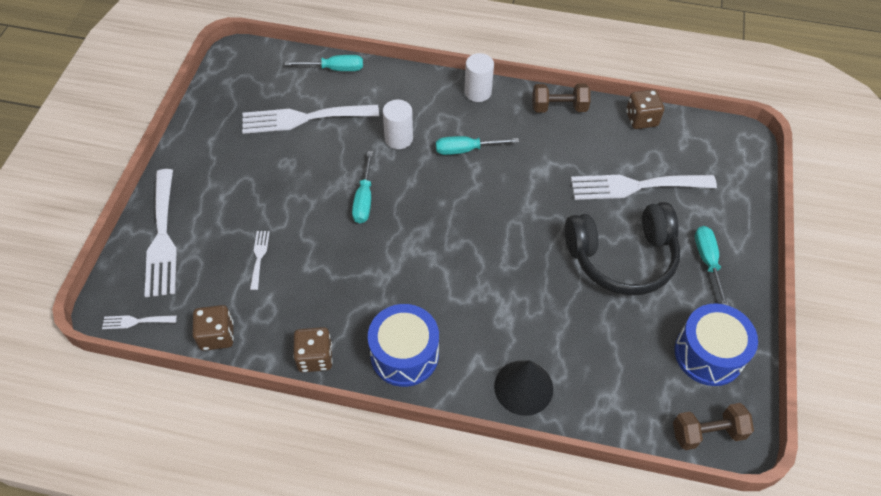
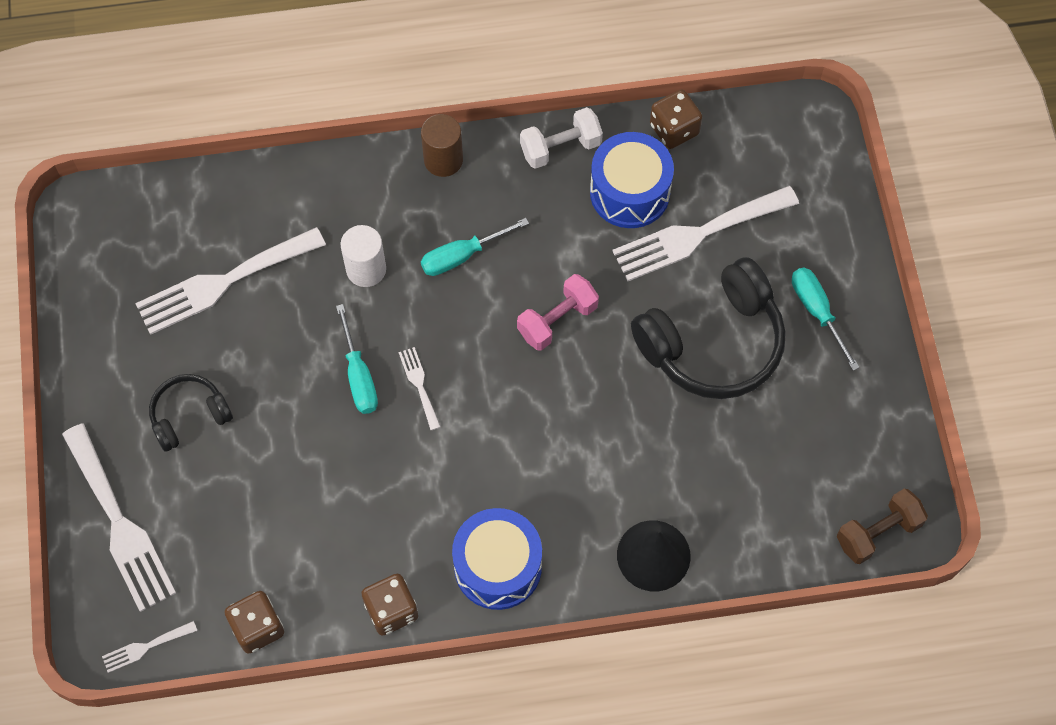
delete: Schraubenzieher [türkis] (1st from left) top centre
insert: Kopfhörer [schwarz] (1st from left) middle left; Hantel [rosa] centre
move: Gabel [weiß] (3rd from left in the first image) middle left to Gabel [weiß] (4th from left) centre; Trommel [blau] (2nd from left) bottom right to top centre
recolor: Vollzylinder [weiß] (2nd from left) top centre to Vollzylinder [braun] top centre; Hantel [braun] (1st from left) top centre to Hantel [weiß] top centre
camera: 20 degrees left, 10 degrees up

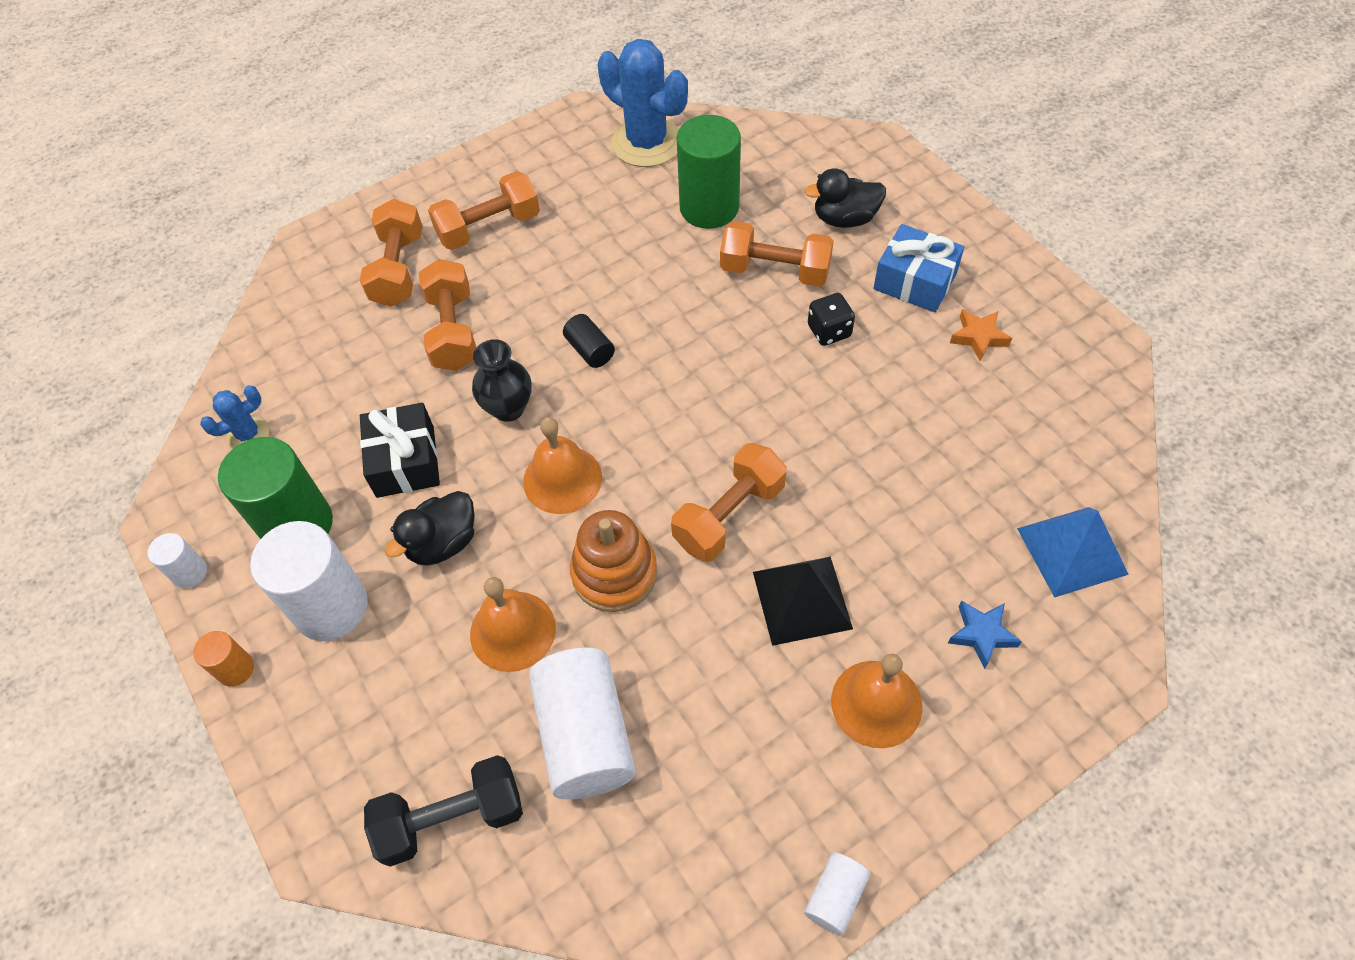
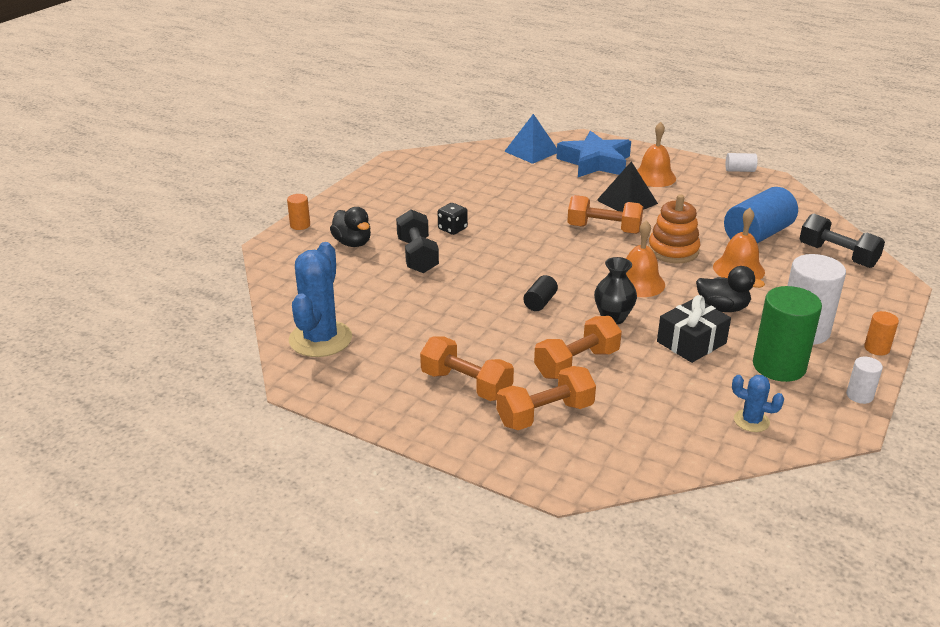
delete: Vollzylinder [grün] (2nd from left) top centre; Geschenk [blau] top right; Stern [orange] middle right
insert: Vollzylinder [orange] (1st from left) middle left
recolor: Vollzylinder [weiß] (3rd from left) bottom centre to Vollzylinder [blau] middle right; Hantel [orange] (5th from left) top centre to Hantel [schwarz] (1st from left) centre
resize: Stern [blau] middle right = top centre x2.27
camera: 120 degrees left, 25 degrees down

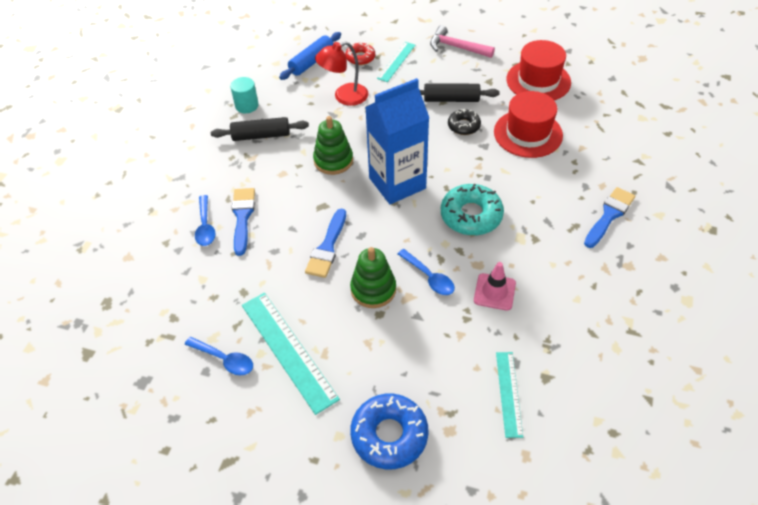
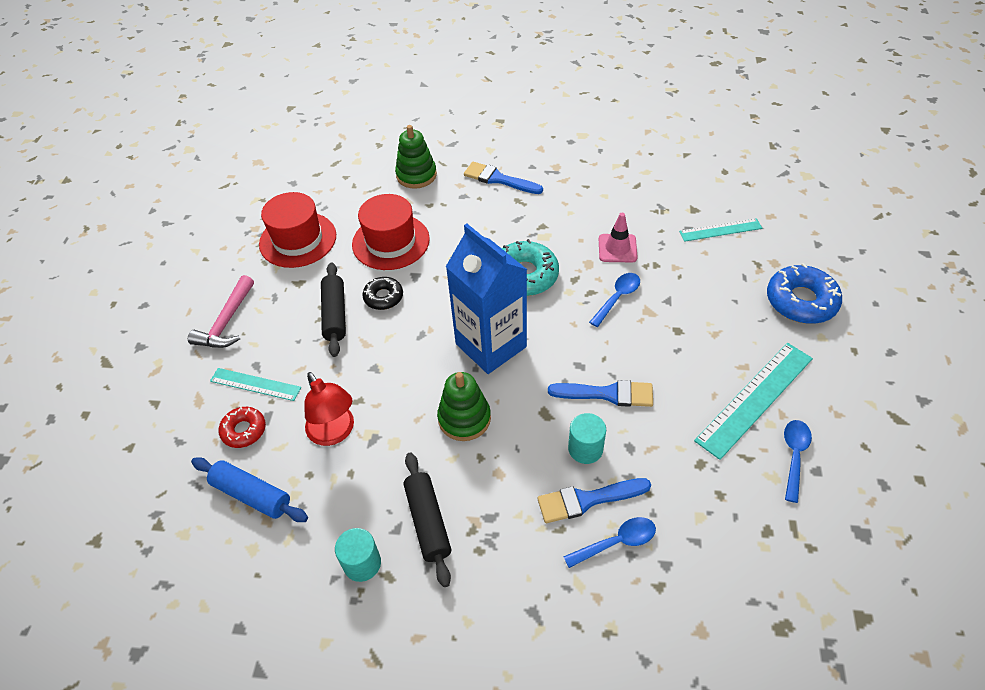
insert: Vollzylinder [türkis] (2nd from left) centre
move: Stapelspielzeug [grün] (2nd from left in the first image) centre to Stapelspielzeug [grün] (1st from left) top centre
camera: 100 degrees left, 0 degrees up

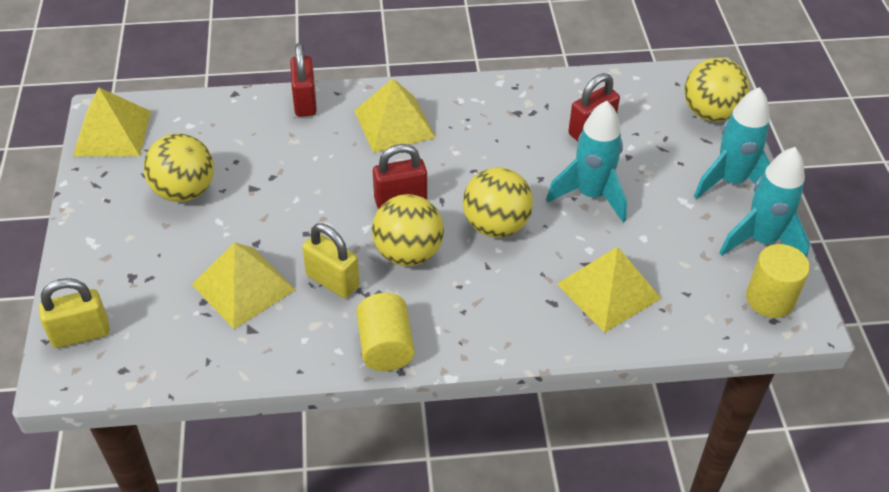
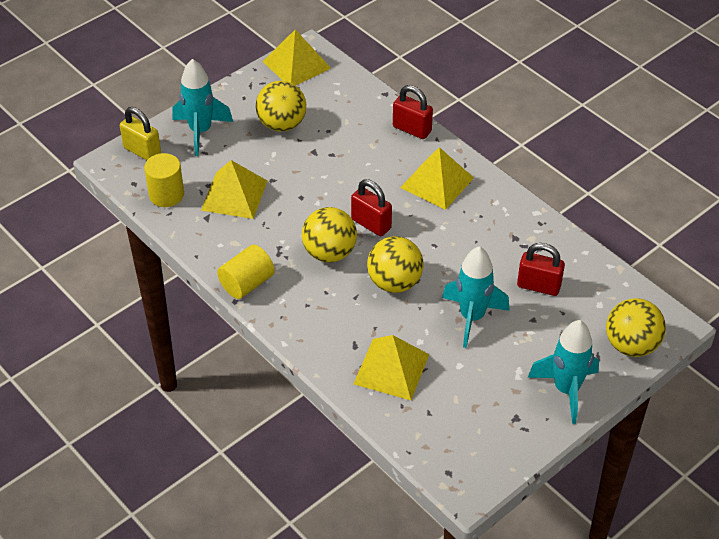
delete: Vorhängeschloss [gelb] (2nd from left) centre
move: Rakete [türkis] (3rd from left in the first image) middle right to Rakete [türkis] (1st from left) top left; Vollzylinder [gelb] (2nd from left in the first image) middle right to Vollzylinder [gelb] (1st from left) middle left
rotate: Vorhängeschloss [rot] (1st from left in the first image) top centre = top centre 75 degrees clockwise
camera: 55 degrees right, 0 degrees up

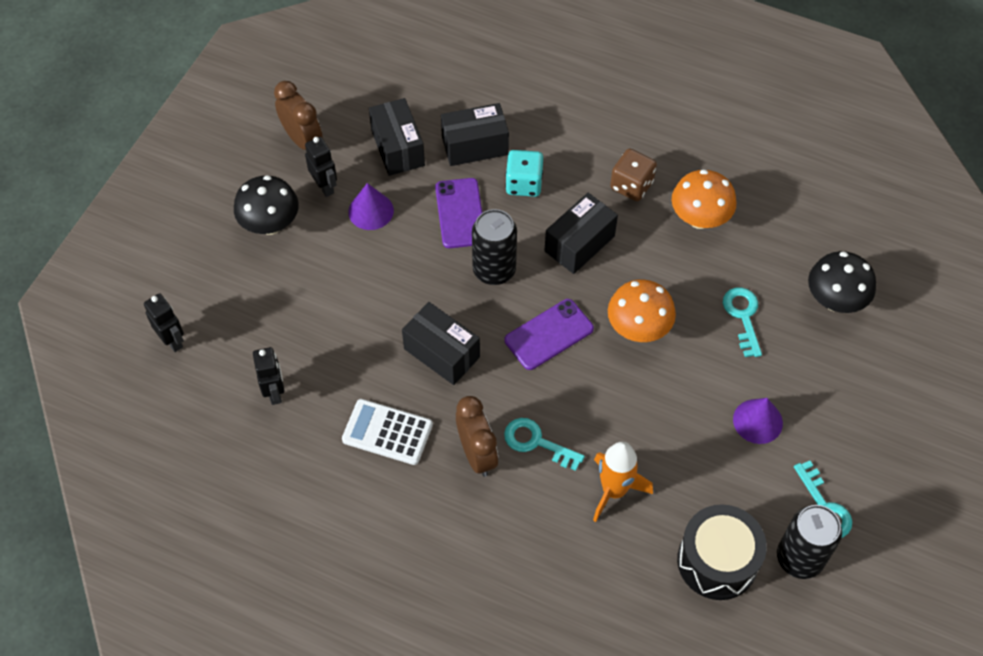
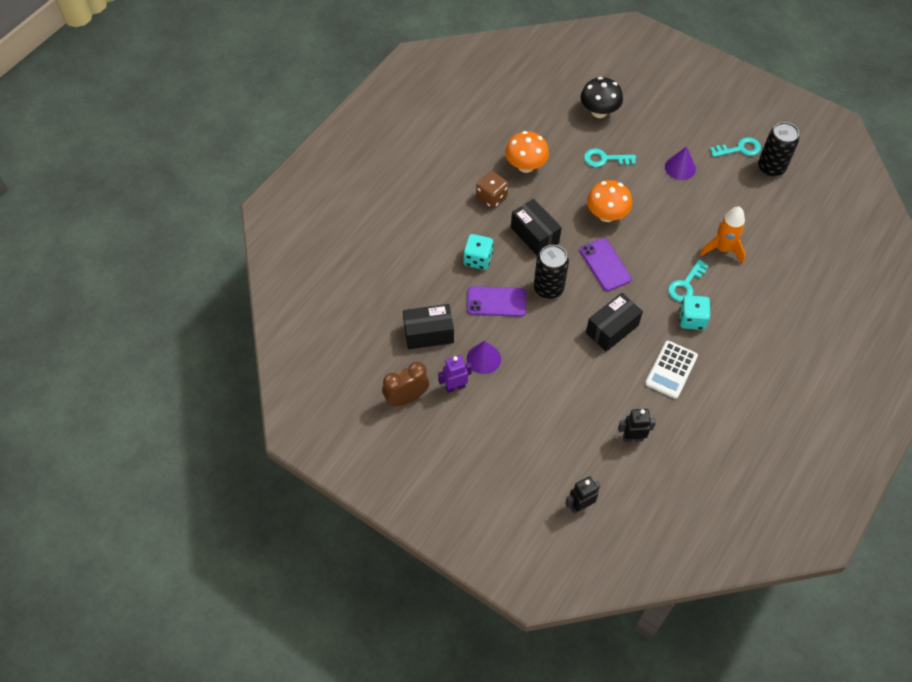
delete: Pilz [schwarz] (1st from left) top left; Schachtel [schwarz] (3rd from left) top centre; Trommel [schwarz] bottom right
replace: Wecker [braun] (2nd from left) centre to Spielwürfel [türkis] (2nd from left) middle right
recolor: Roboter [schwarz] (3rd from left) top left to Roboter [lila] centre
camera: 80 degrees left, 0 degrees up

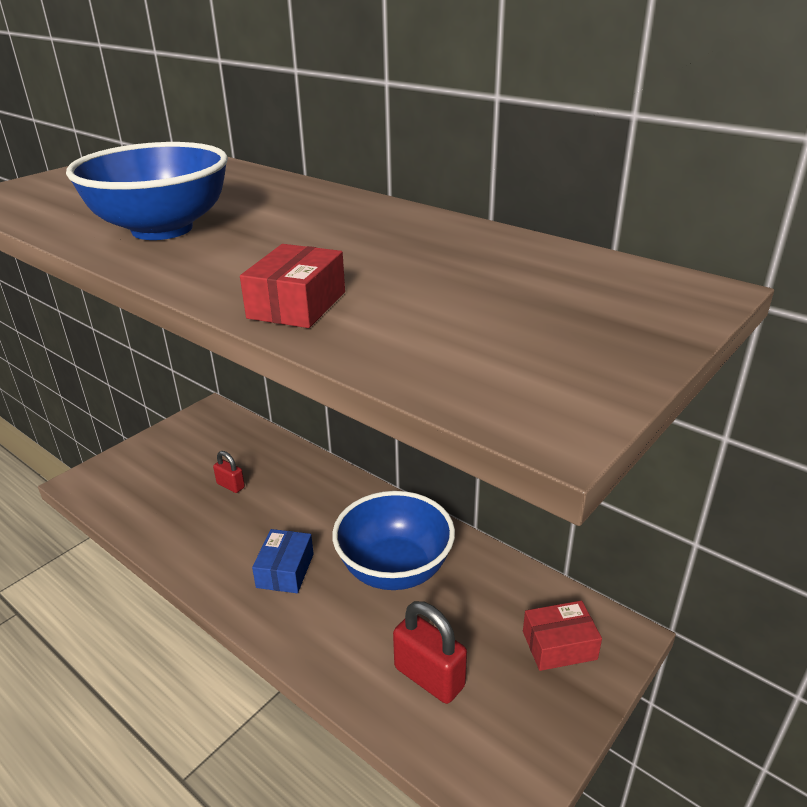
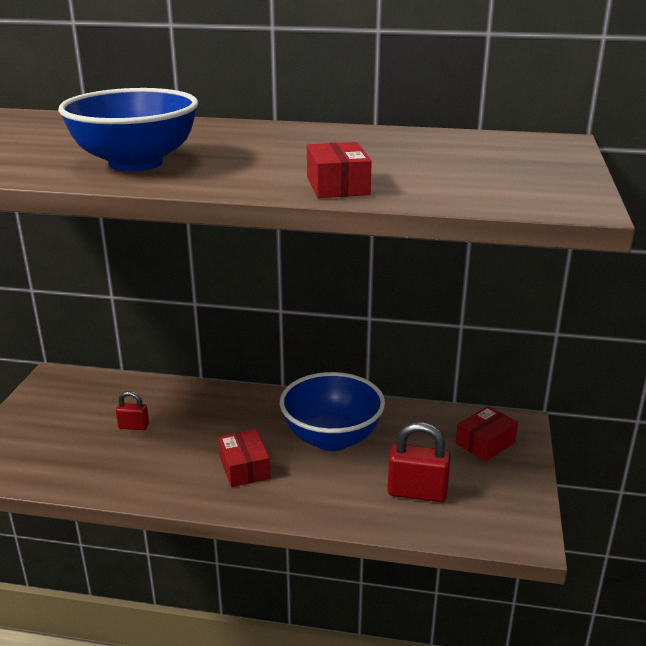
recolor: Schachtel [blau] bottom centre to Schachtel [rot] (1st from left) bottom centre
camera: 30 degrees left, 5 degrees down

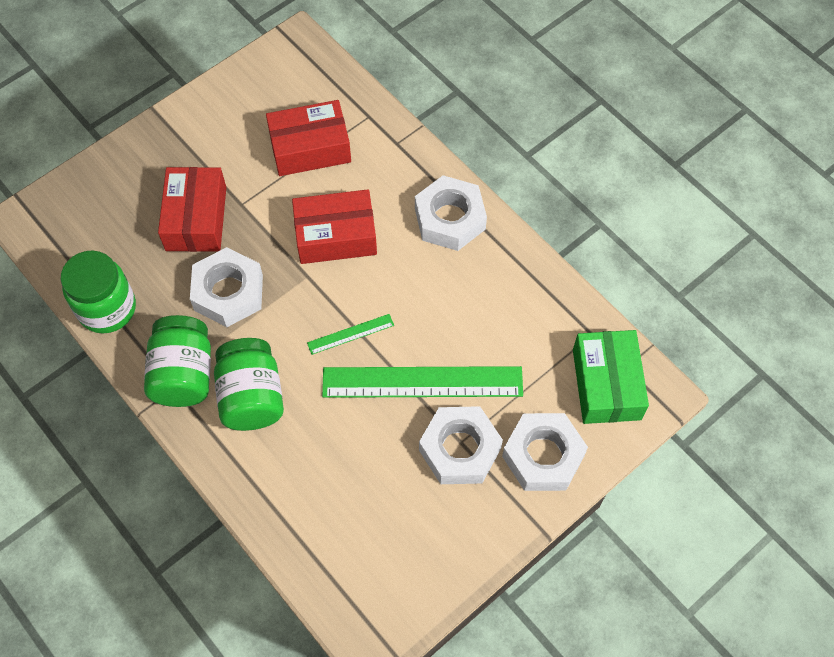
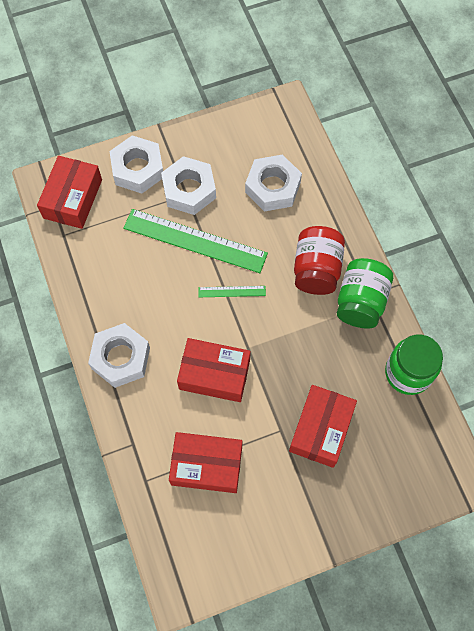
move: Sechskantmutter [weiß] (1st from left in the first image) middle left to Sechskantmutter [weiß] (4th from left) top centre
recolor: Einmachglas [grün] (3rd from left) middle left to Einmachglas [rot] middle right; Schachtel [grün] middle right to Schachtel [rot] (1st from left) top left
camera: 160 degrees left, 5 degrees up

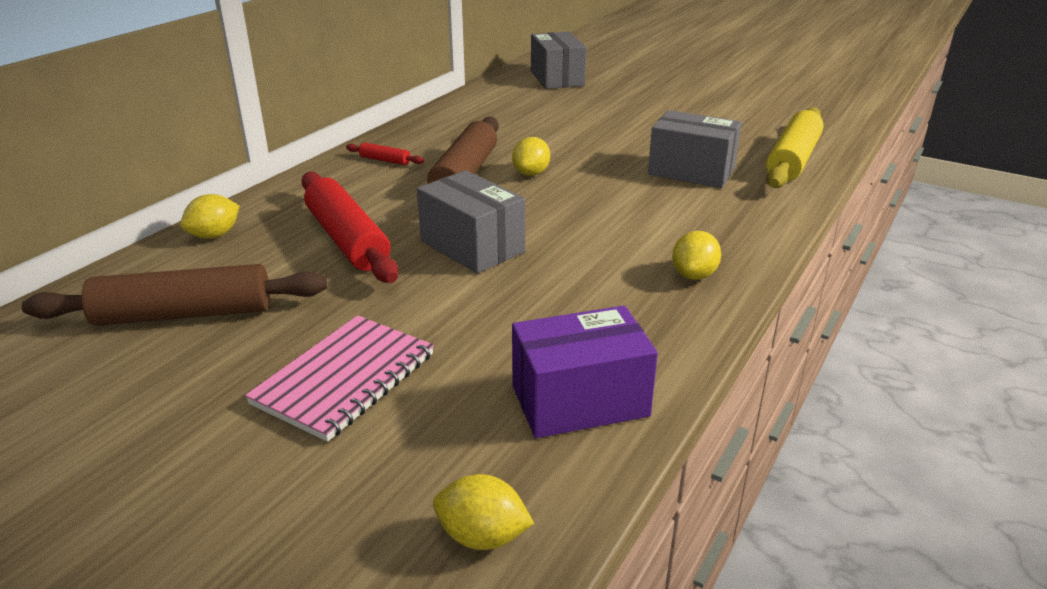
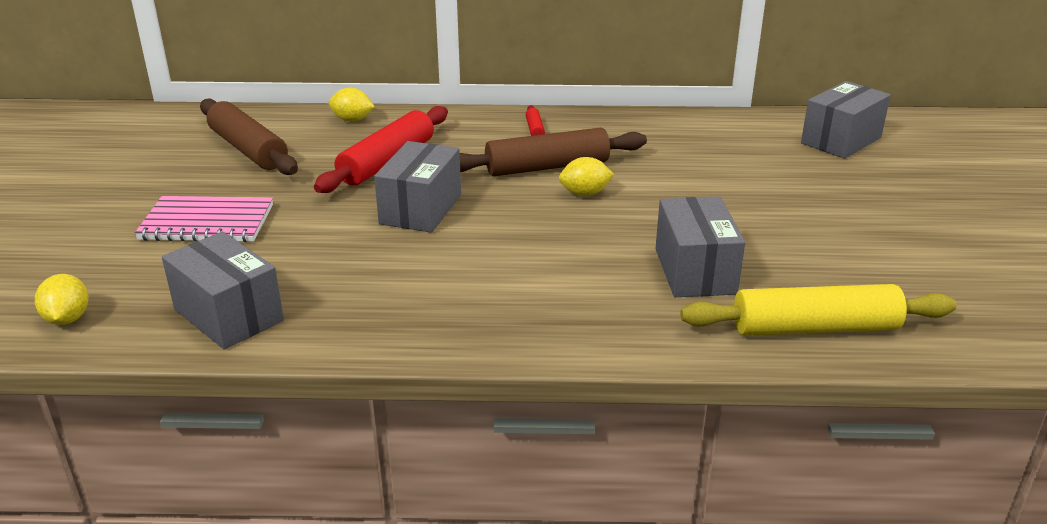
delete: Zitrone [gelb] (4th from left) centre
recolor: Schachtel [lila] centre to Schachtel [grau] (1st from left) middle left
camera: 60 degrees right, 0 degrees up

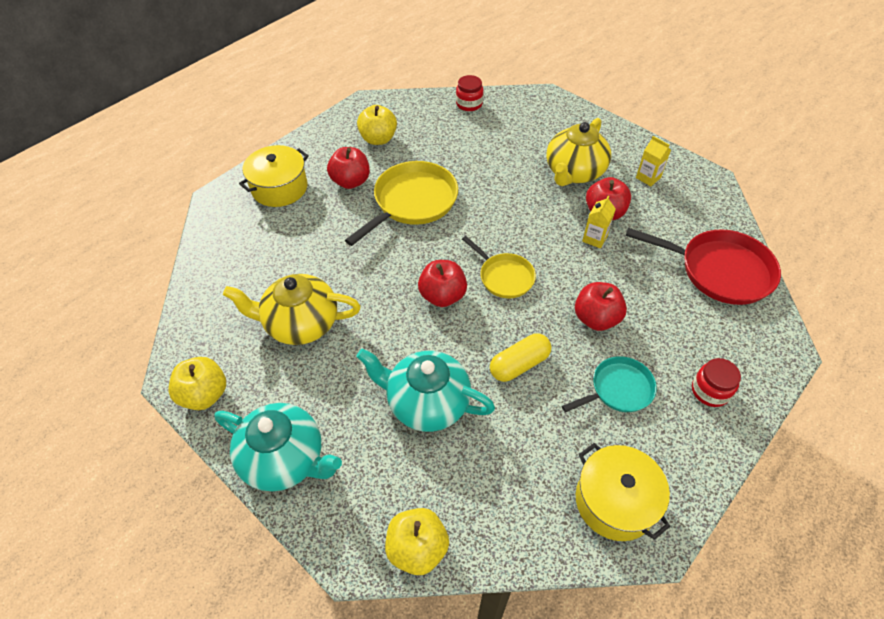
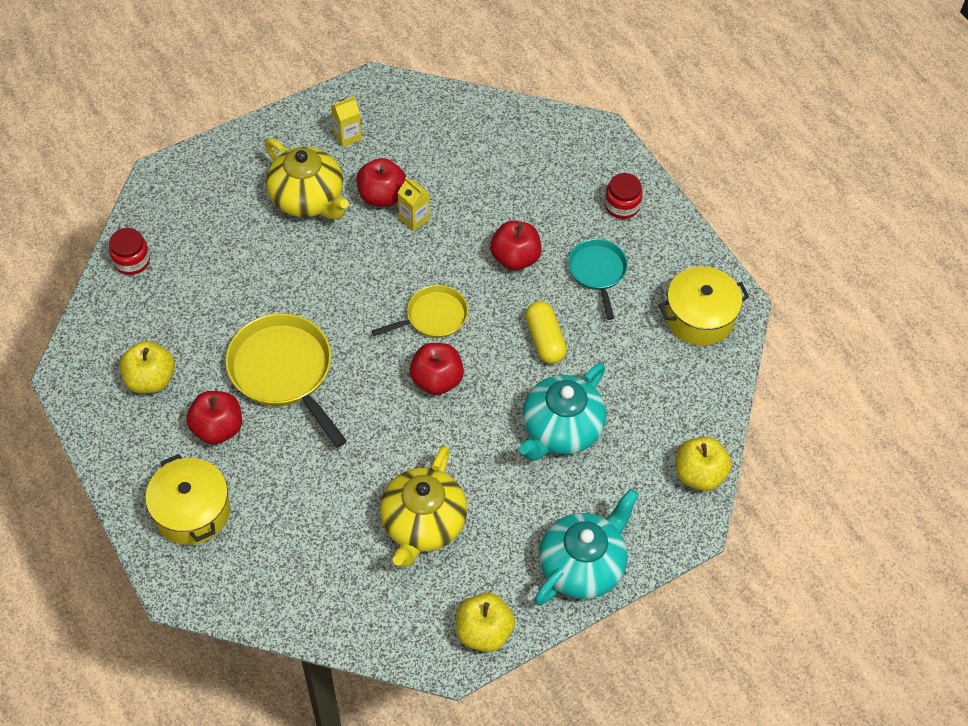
delete: Pfanne [rot] middle right
camera: 75 degrees left, 5 degrees up

